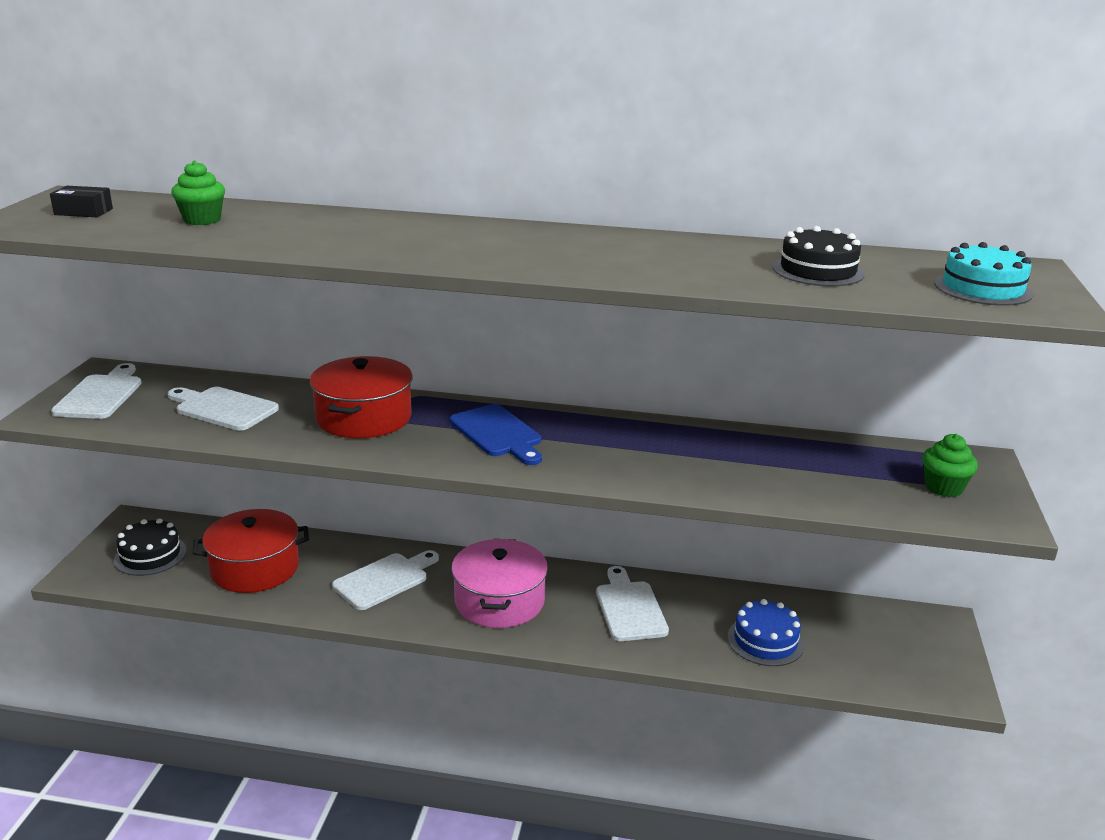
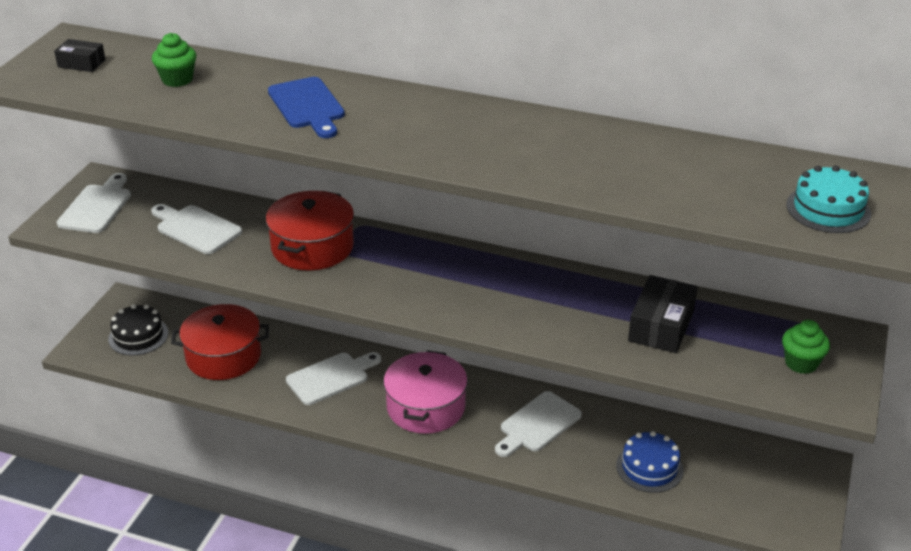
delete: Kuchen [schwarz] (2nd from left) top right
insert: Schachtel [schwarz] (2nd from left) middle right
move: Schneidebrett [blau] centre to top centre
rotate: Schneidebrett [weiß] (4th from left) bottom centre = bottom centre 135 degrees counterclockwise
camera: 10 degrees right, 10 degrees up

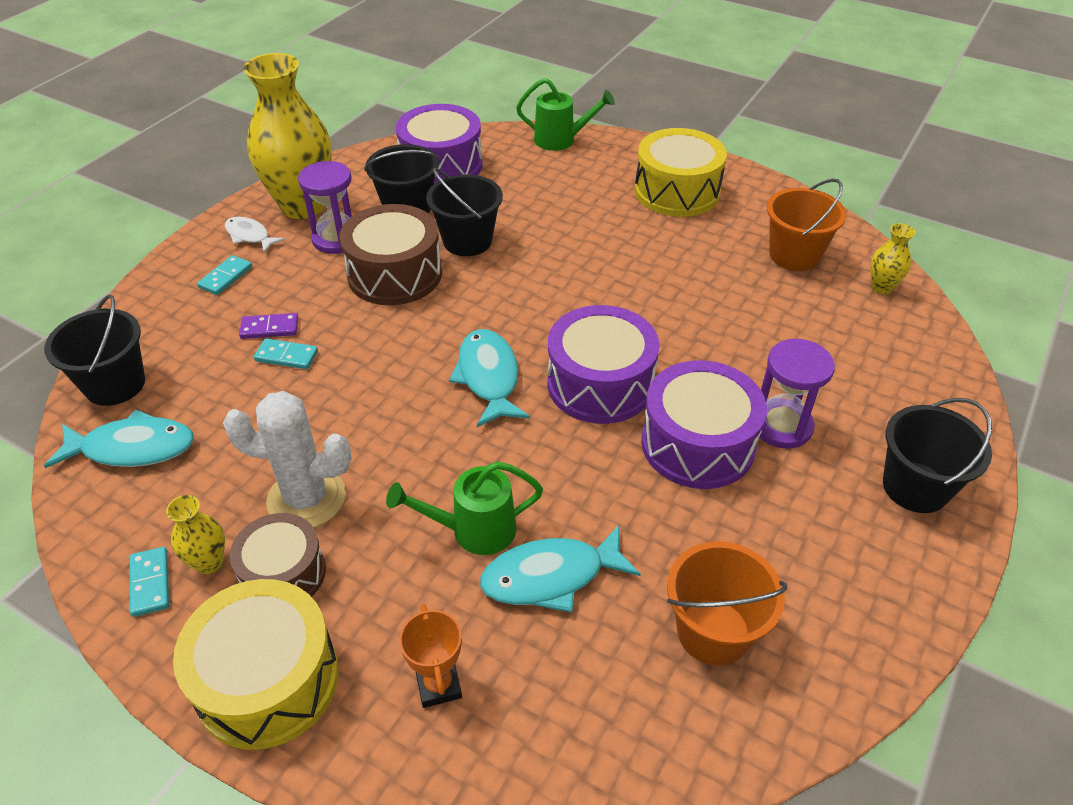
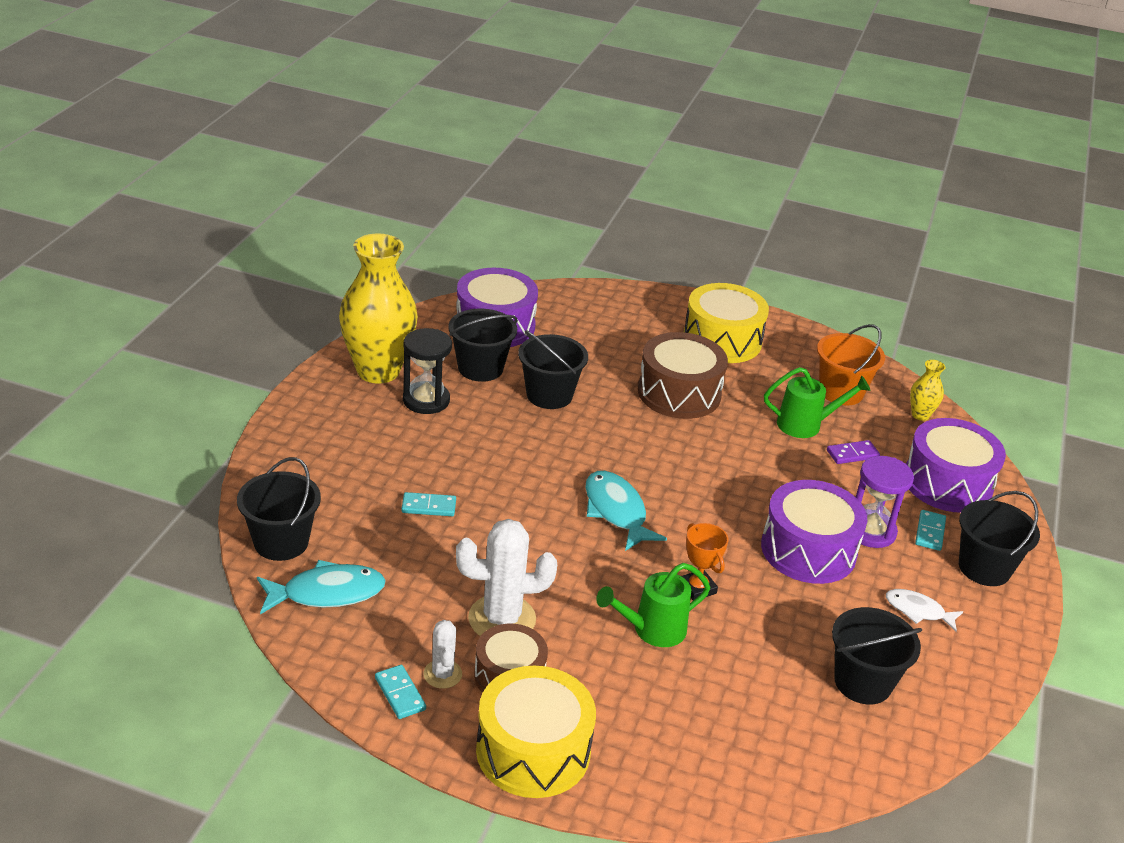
delete: Fisch [türkis] (3rd from left) bottom centre
move: Dominostein [türkis] (2nd from left in the first image) middle left to Dominostein [türkis] (3rd from left) middle right; Fisch [weiß] top left to bottom right; Dominostein [lila] middle left to middle right; Trommel [braun] (2nd from left) top centre to centre; Pokal [orange] bottom centre to centre; Gießkanne [grün] (2nd from left) top centre to middle right; Trommel [lila] (2nd from left in the first image) centre to Trommel [lila] (3rd from left) middle right
replace: Vase [gelb] (1st from left) middle left to Kaktus [weiß] (1st from left) bottom centre
recolor: Sanduhr [lila] (1st from left) top left to Sanduhr [schwarz] centre; Eimer [orange] (1st from left) bottom right to Eimer [schwarz] (4th from left) bottom right
camera: 15 degrees left, 10 degrees down

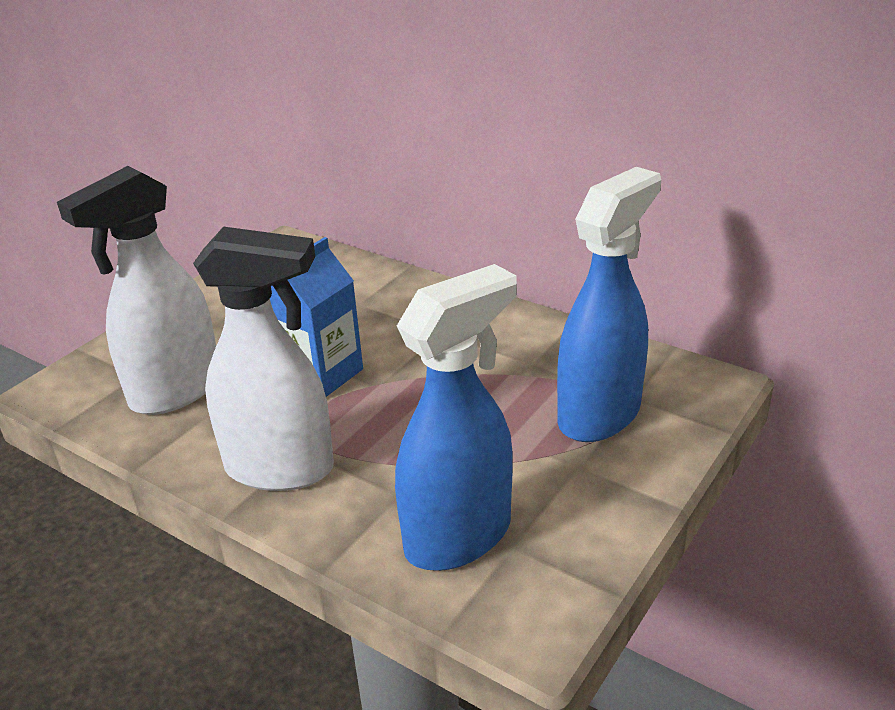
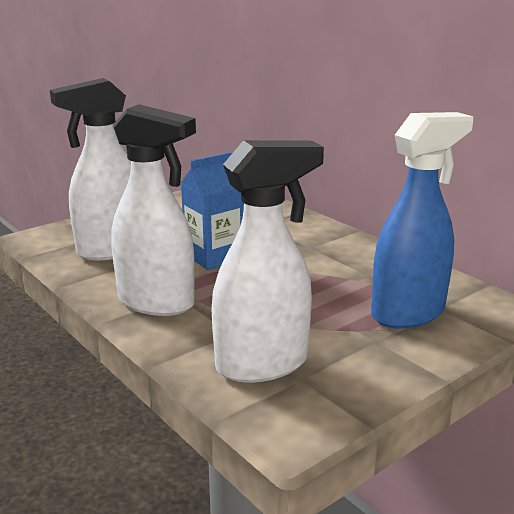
recolor: Sprühflasche [blau] (1st from left) centre to Sprühflasche [weiß] (3rd from left) centre
camera: 15 degrees right, 10 degrees down

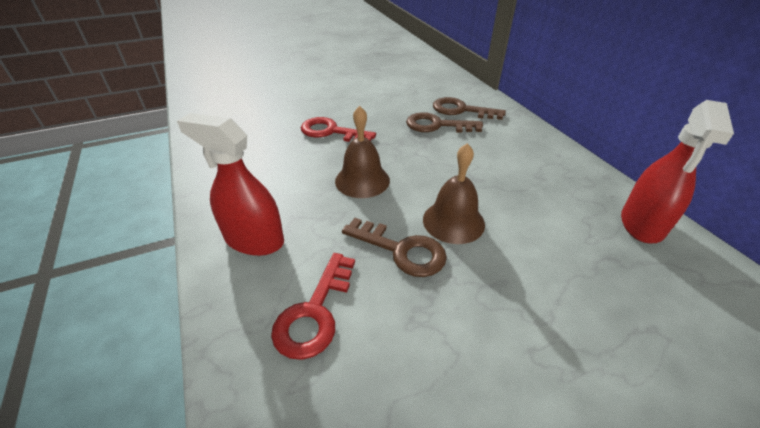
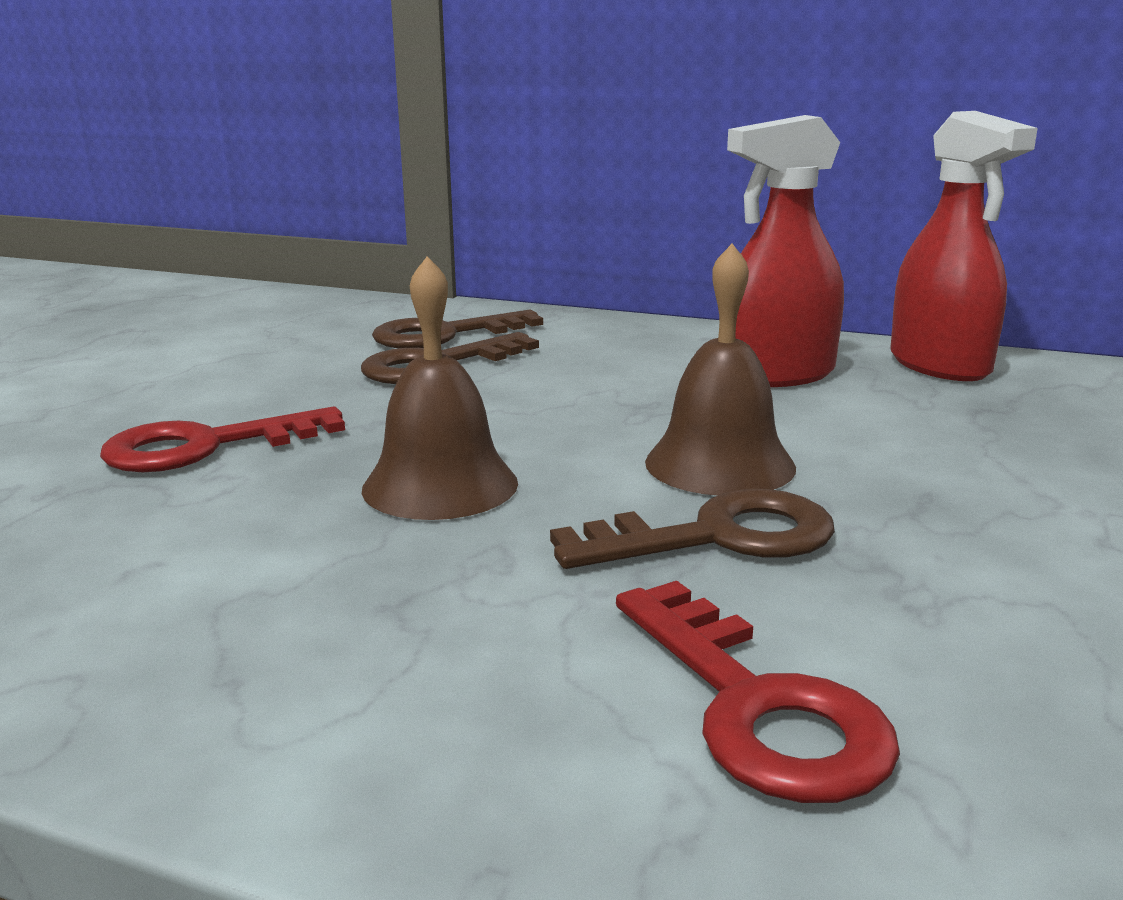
move: Sprühflasche [rot] (1st from left) middle left to top right
camera: 45 degrees left, 20 degrees down

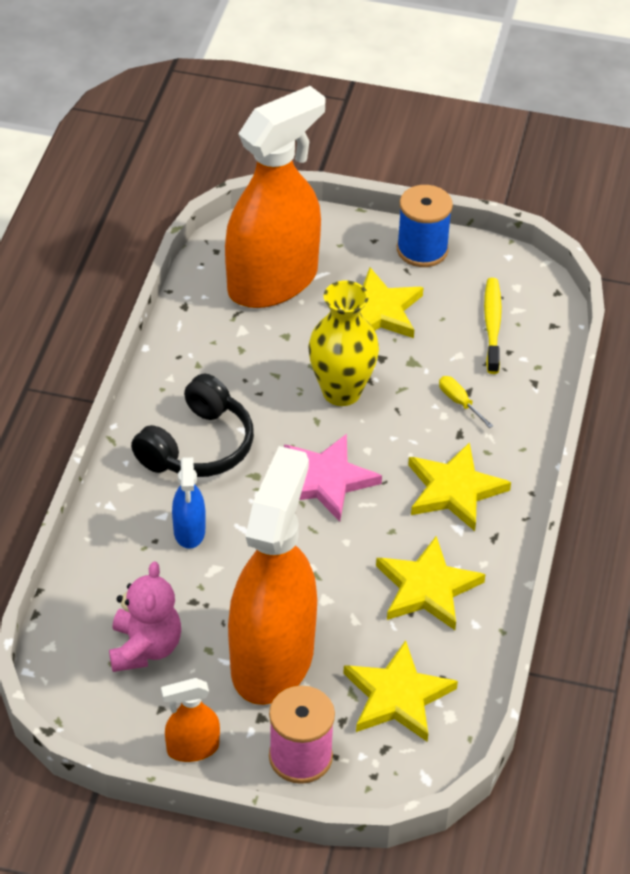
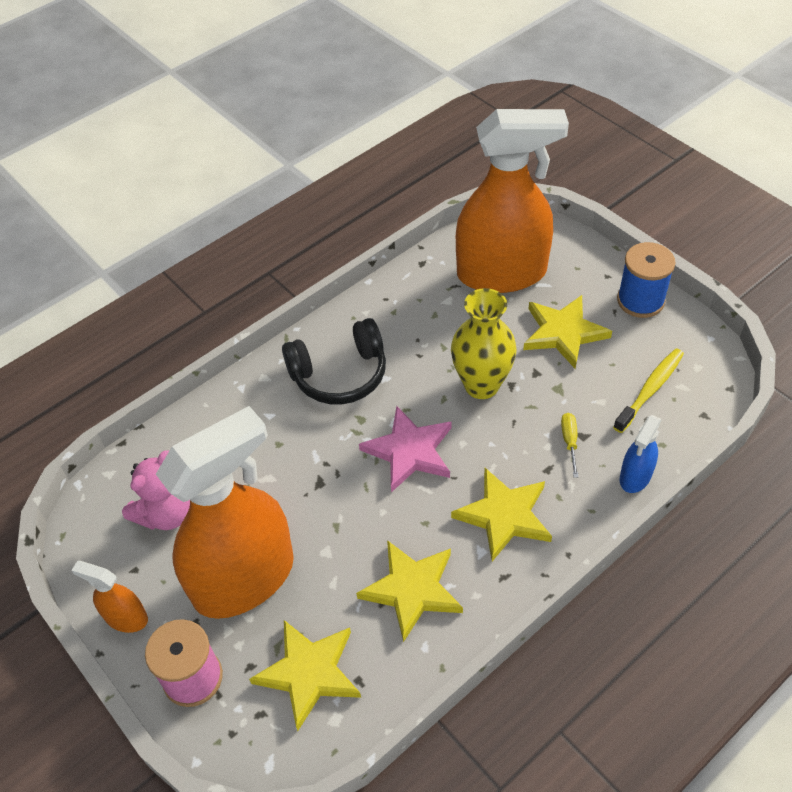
move: Sprühflasche [blau] middle left to middle right
camera: 40 degrees right, 5 degrees up

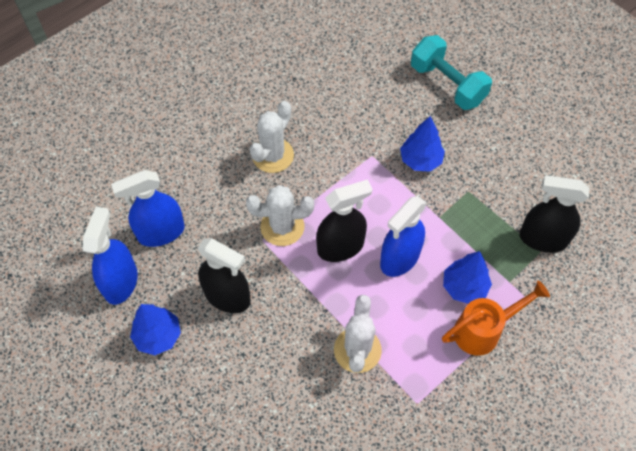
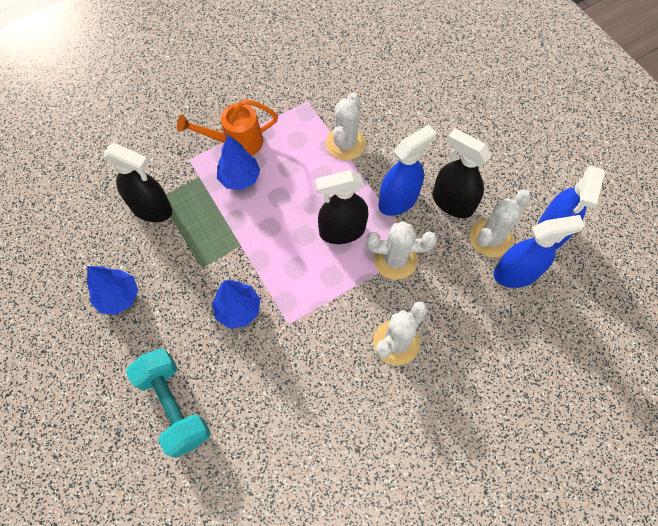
insert: Kaktus [weiß] (4th from left) middle right
move: Baum [blau] (1st from left) bottom left to middle left; Sprühflasche [blau] (3rd from left in the first image) centre to Sprühflasche [blau] (1st from left) top centre
camera: 170 degrees left, 5 degrees up

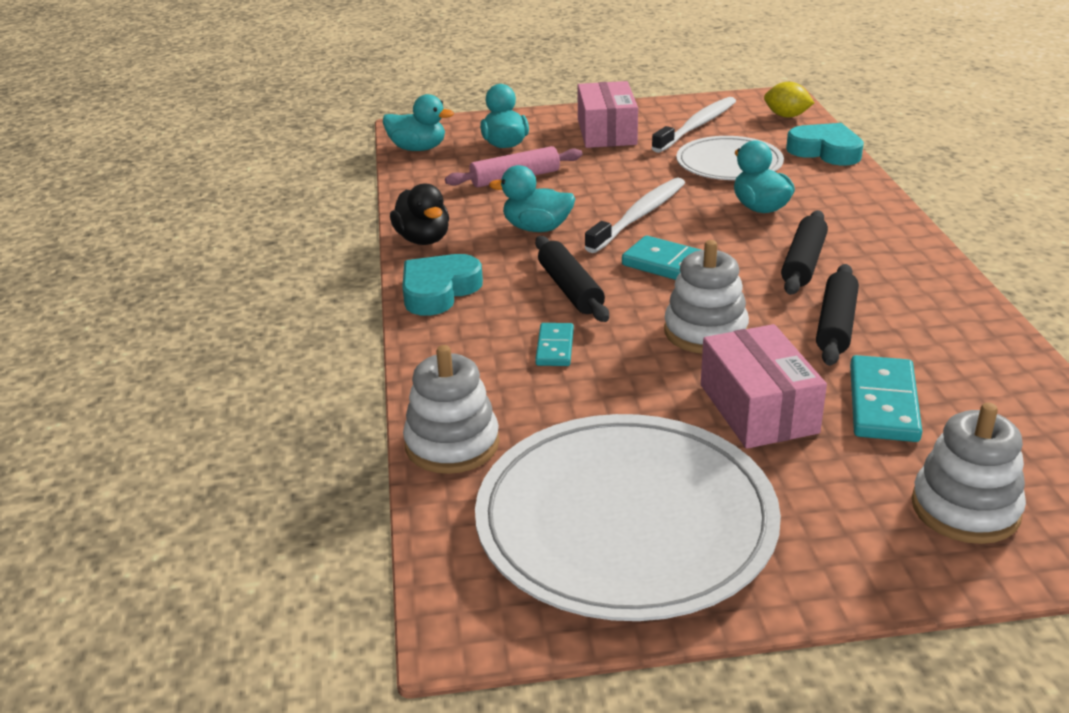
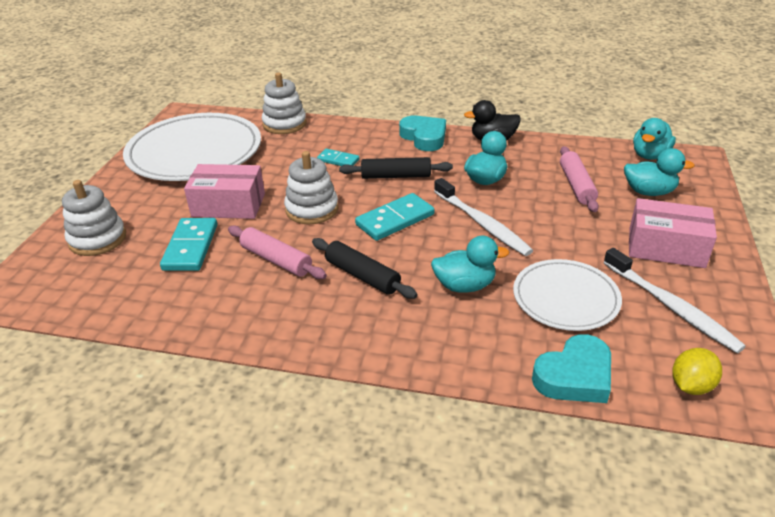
recolor: Nudelholz [schwarz] (3rd from left) middle right to Nudelholz [rosa] (1st from left) centre
rotate: Dominostein [türkis] (3rd from left in the first image) middle right = middle left 60 degrees clockwise
camera: 110 degrees right, 5 degrees up

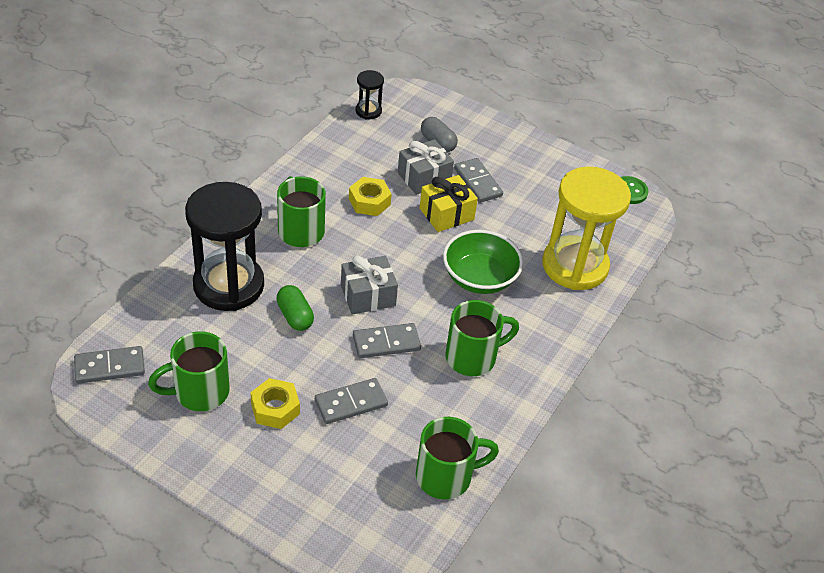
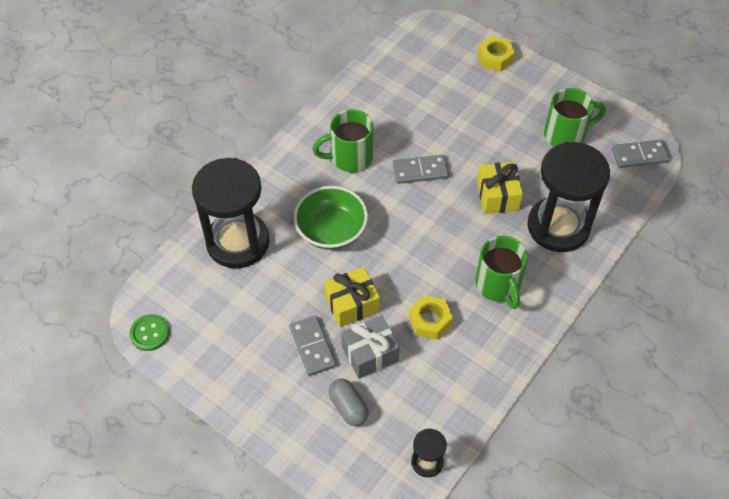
delete: Dominostein [grau] (2nd from left) bottom centre; Geschenk [grau] (1st from left) centre; Tasse [grün] (3rd from left) bottom centre
move: Sechskantmutter [gelb] (1st from left in the first image) bottom centre to Sechskantmutter [gelb] (2nd from left) top right
replace: Kapsel [grün] centre to Geschenk [gelb] (2nd from left) middle right
recolor: Sanduhr [gelb] middle right to Sanduhr [schwarz] (1st from left) middle left
camera: 170 degrees left, 10 degrees up

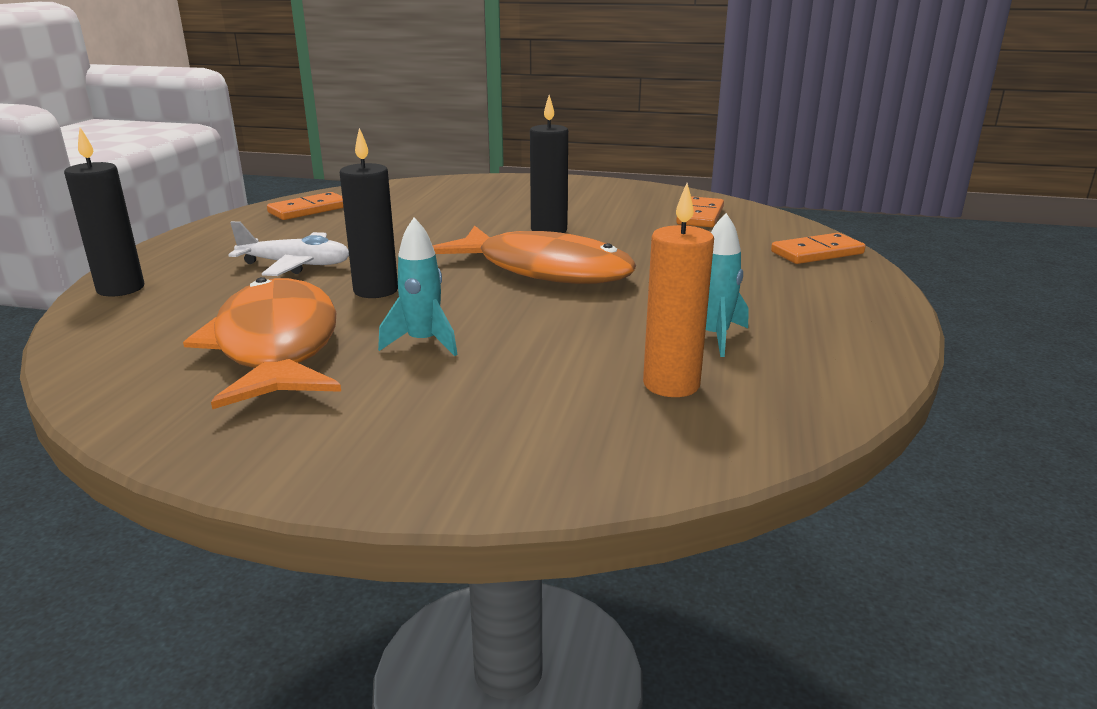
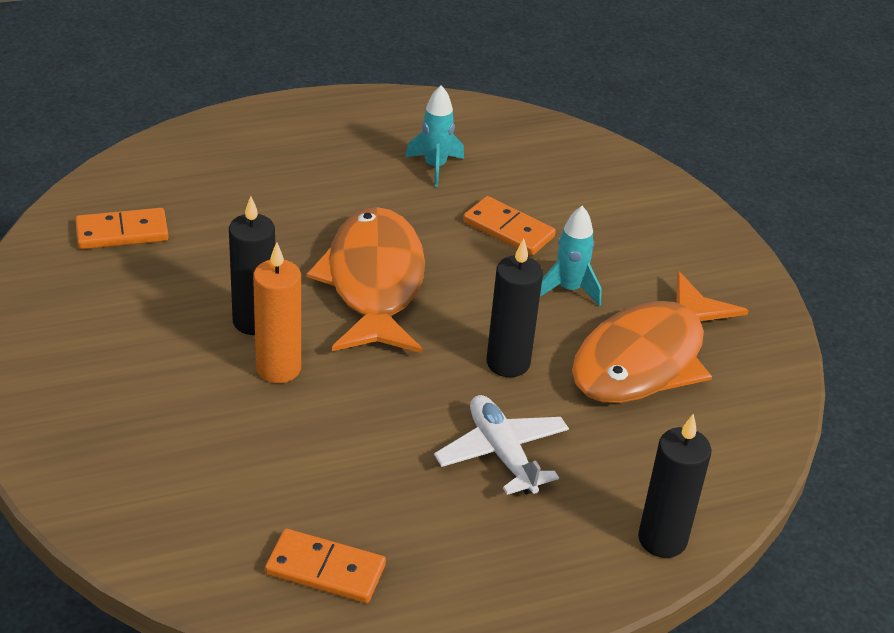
move: Kerze [orange] centre to middle left; Dominostein [orange] (3rd from left) middle right to centre
camera: 125 degrees left, 15 degrees up

